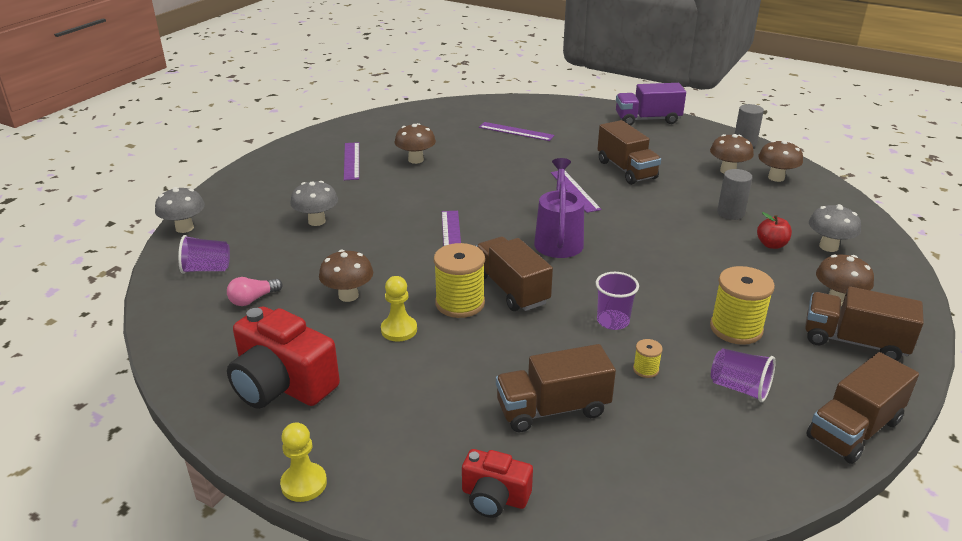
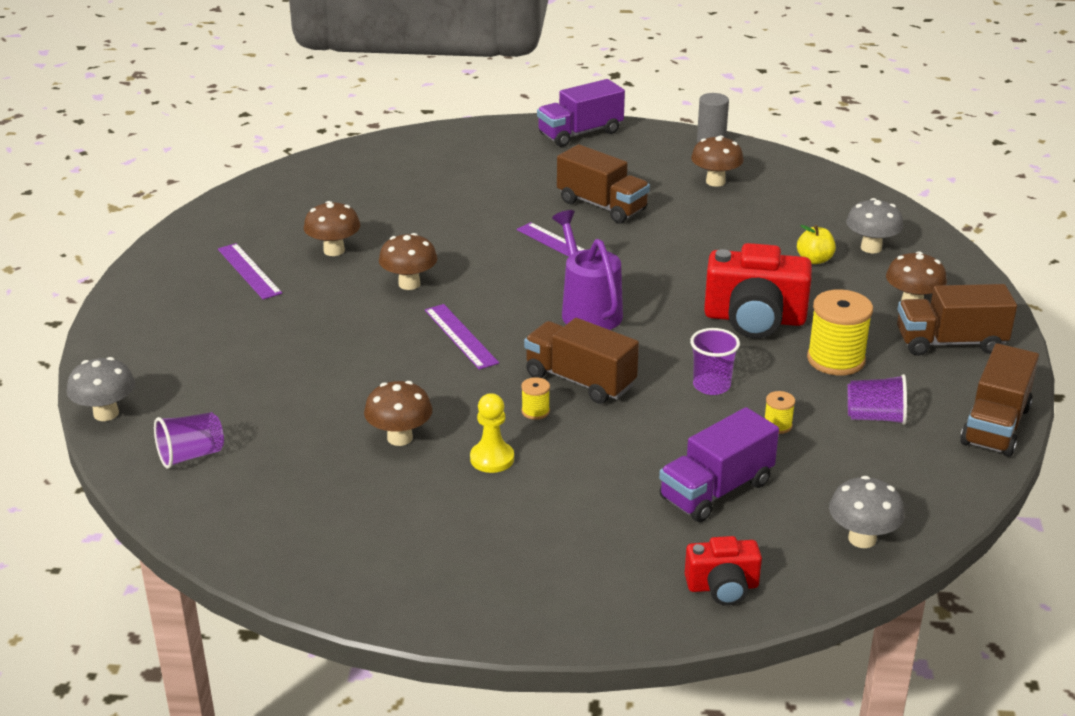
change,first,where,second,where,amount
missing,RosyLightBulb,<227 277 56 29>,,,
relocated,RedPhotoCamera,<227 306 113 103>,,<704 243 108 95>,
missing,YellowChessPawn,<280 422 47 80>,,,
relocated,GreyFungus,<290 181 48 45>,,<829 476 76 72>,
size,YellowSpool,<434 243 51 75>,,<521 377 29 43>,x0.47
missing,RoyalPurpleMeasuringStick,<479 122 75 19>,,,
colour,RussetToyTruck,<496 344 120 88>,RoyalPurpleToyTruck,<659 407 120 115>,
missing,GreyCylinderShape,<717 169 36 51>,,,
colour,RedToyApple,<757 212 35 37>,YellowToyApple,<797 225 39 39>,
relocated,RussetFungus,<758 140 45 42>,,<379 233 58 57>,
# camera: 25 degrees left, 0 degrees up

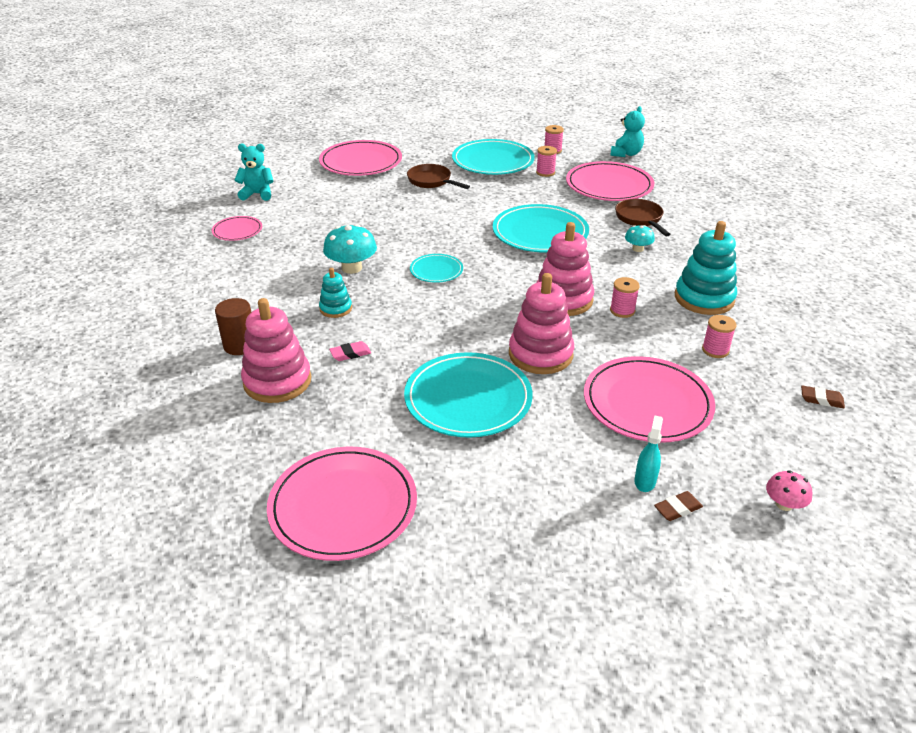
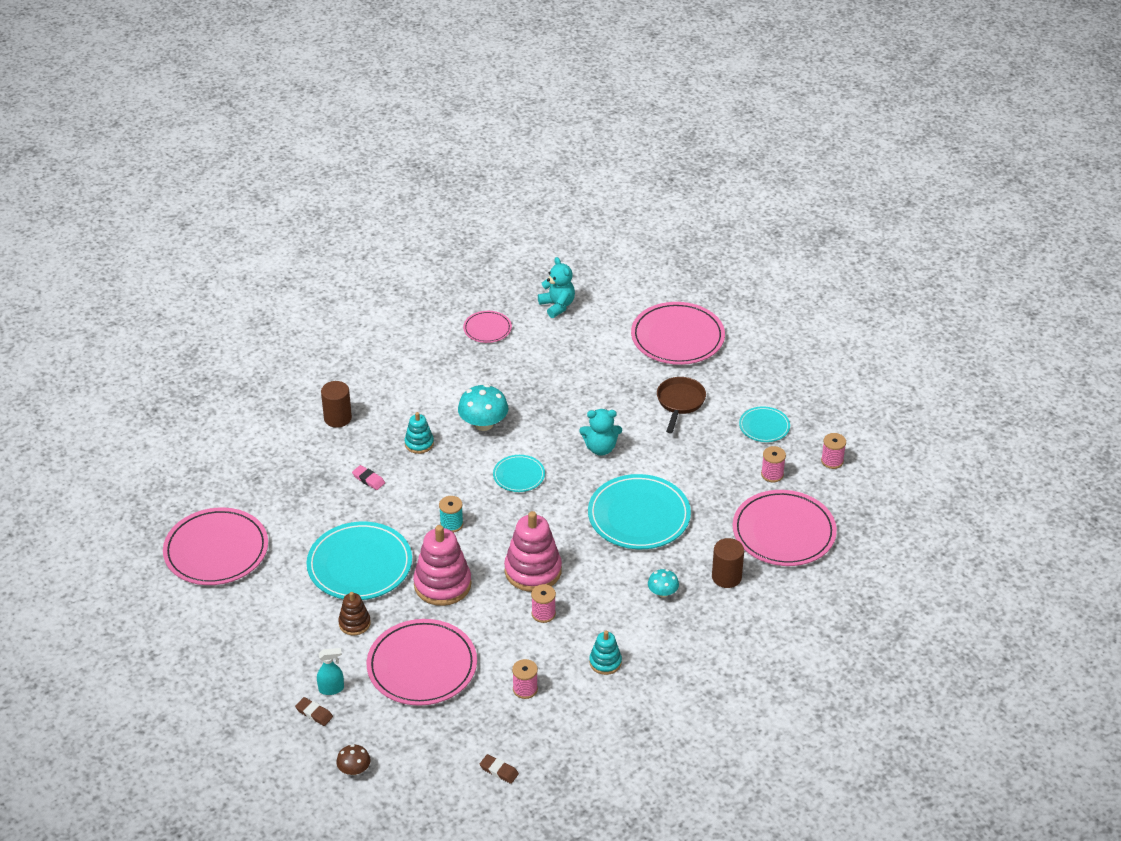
change,first,where,second,where,amount
missing,RosyStackingToy,<241 298 70 105>,,,
size,AquaPlate,<452 139 83 36>,,<739 406 51 36>,x0.52
relocated,AquaStuffedBear,<610 106 35 51>,,<579 409 43 47>,
exchanged,RussetPan,<615 199 55 37>,RussetCylinderShape,<712 538 32 50>,
size,AquaStackingToy,<675 221 62 94>,,<589 631 33 44>,x0.54
colour,RosyFungus,<766 470 47 41>,RussetFungus,<336 744 34 31>,
spun,RussetGumEraser,<801 385 44 23>,,<480 754 39 30>,45 degrees counterclockwise
appeared,,,RussetStackingToy,<338 592 33 43>,
appeared,,,AquaSpool,<439 496 24 37>,
# camera: 60 degrees right, 5 degrees up

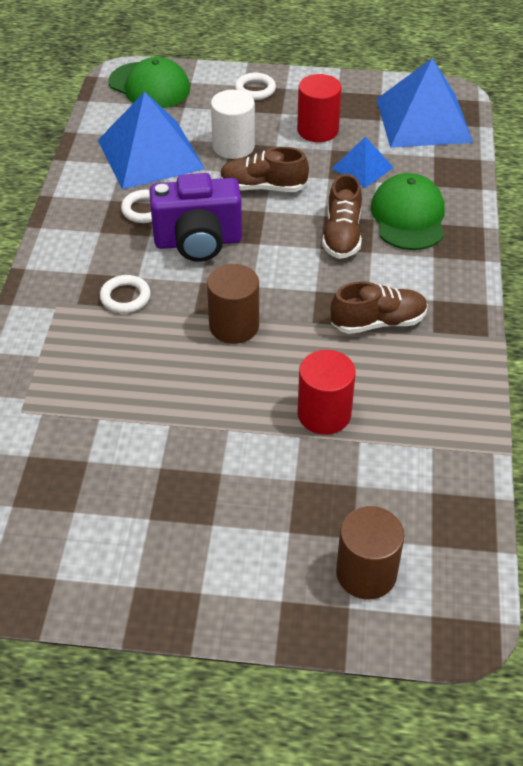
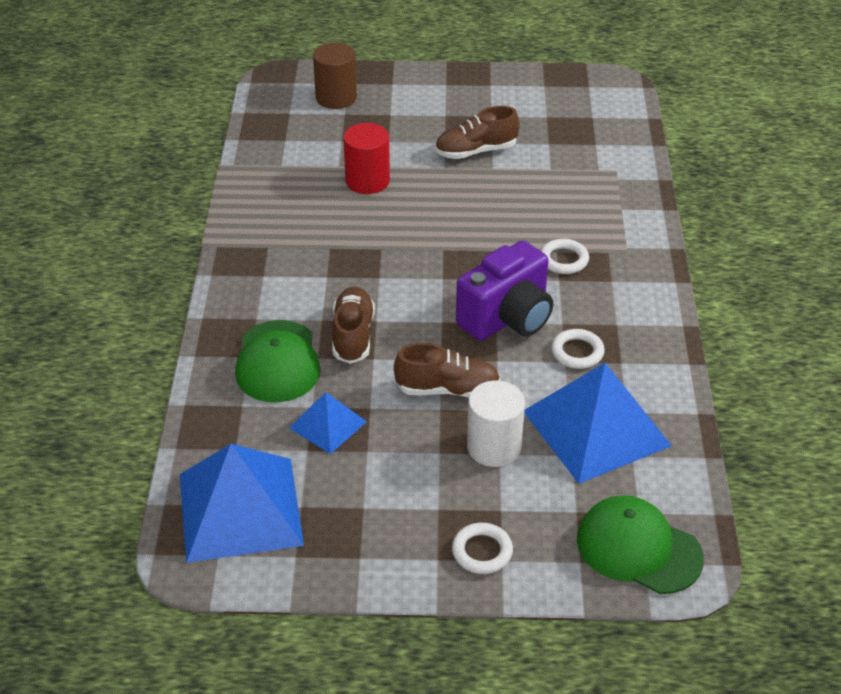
change,first,where,second,where,amount
spun,RoyalPurplePhotoCamera,<149 173 93 89>,,<456 240 97 101>,150 degrees clockwise
missing,RussetCylinderShape,<207 264 52 80>,,,
missing,RedCylinderShape,<297 74 45 68>,,,
relocated,RussetSneaker,<331 281 97 53>,,<435 106 84 53>,
# camera: 175 degrees right, 5 degrees down

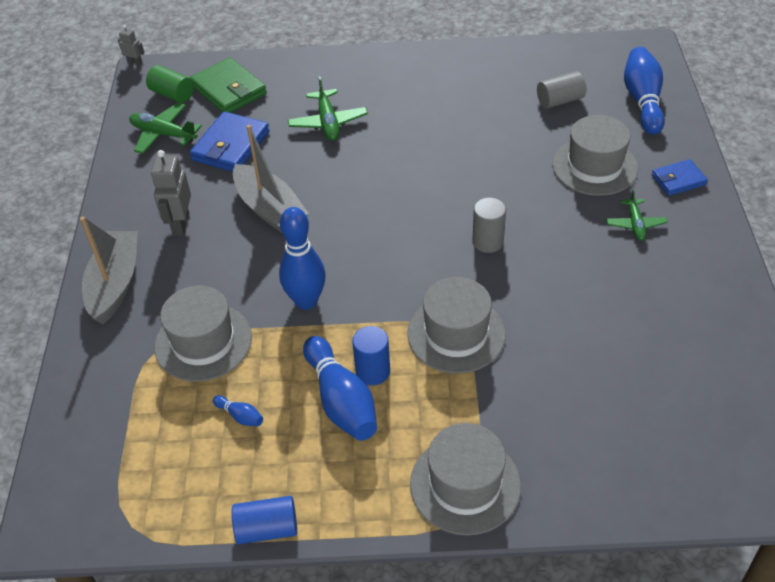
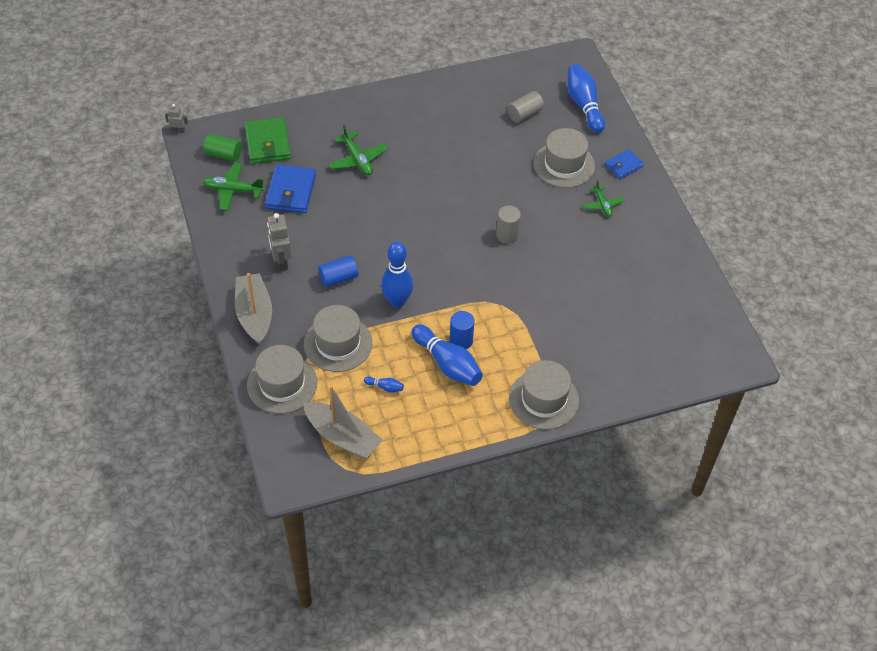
change,first,where,second,where,amount
spun,LeafGreenCardWallet,<190 58 77 55>,,<245 117 46 47>,45 degrees clockwise
relocated,RoyalBlueCylinderShape,<232 496 65 48>,,<318 255 40 32>,
relocated,GreyToyBoat,<233 125 76 108>,,<303 385 80 74>,
relocated,GreyHat,<407 277 99 96>,,<247 345 70 69>,
# camera: 20 degrees left, 5 degrees up

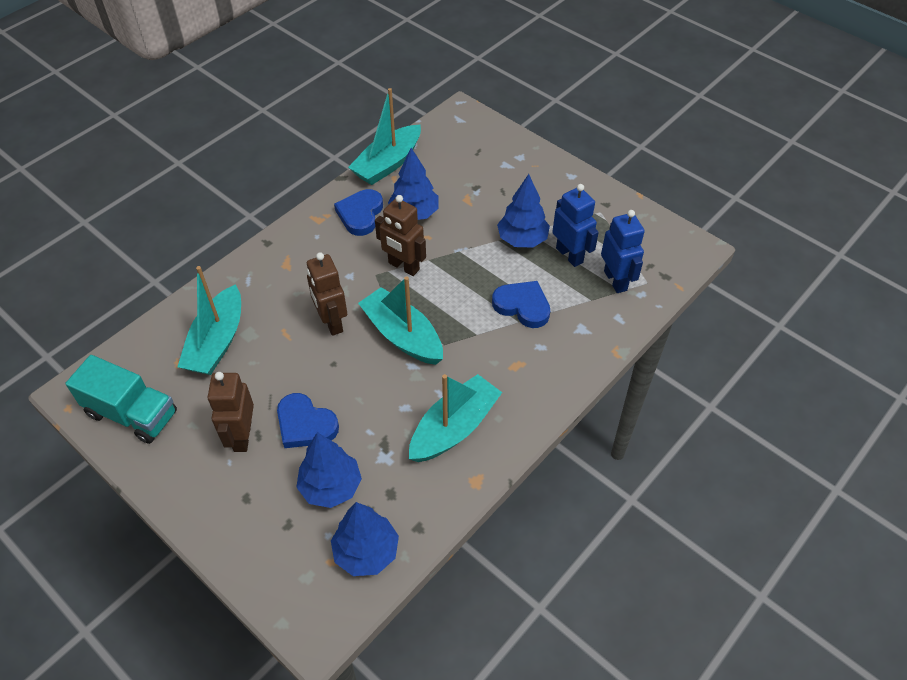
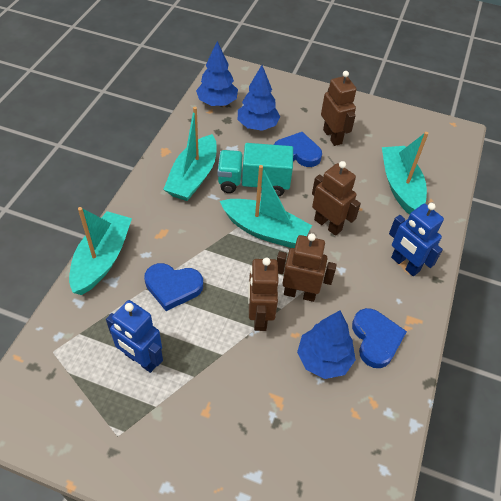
change,first,where,second,where,amount
relocated,AquaToyTruck,<65 355 112 89>,,<217 143 76 54>,
relocated,AquaToyBoat,<348 88 73 97>,,<69 207 63 88>,
missing,RoyalBlueToyTree,<497 174 53 73>,,,
relocated,RoyalBlueRobot,<601 210 44 83>,,<389 203 55 73>,
appeared,,,RussetRobot,<248 258 31 73>,
# camera: 155 degrees right, 0 degrees up

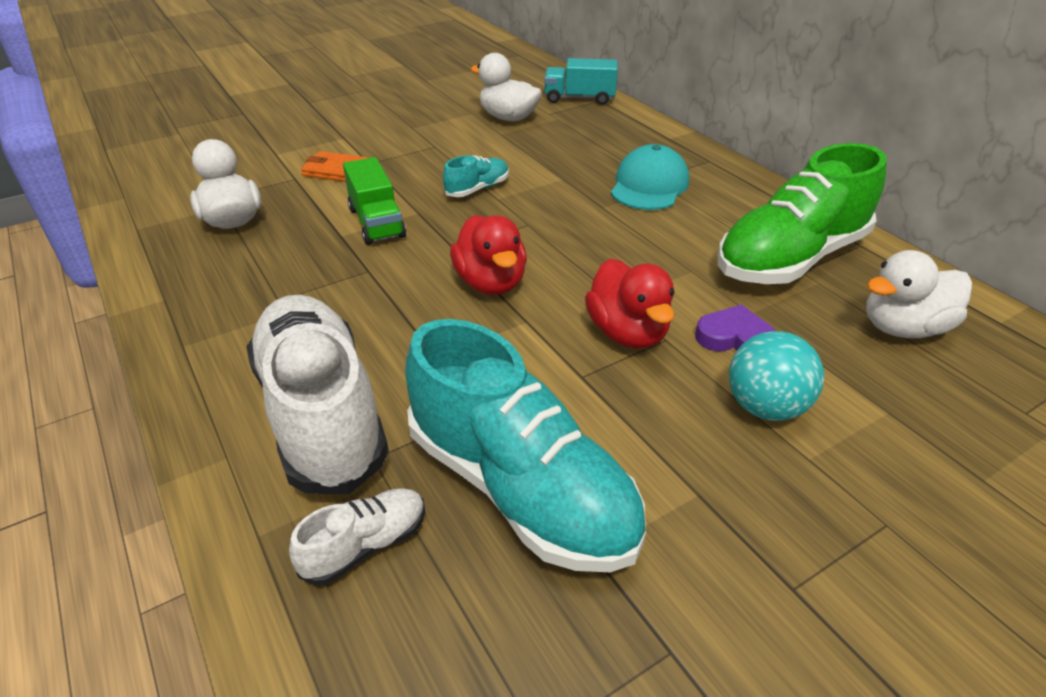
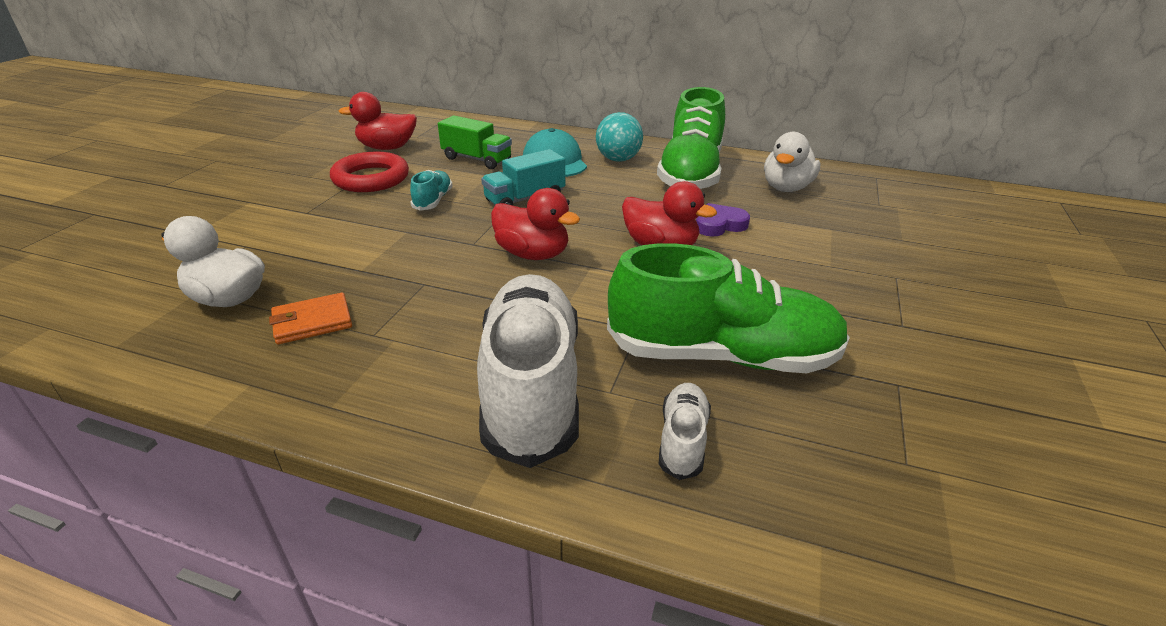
change,first,where,second,where,amount
spun,SnowWhiteSneaker,<247 295 142 200>,,<477 274 102 194>,60 degrees clockwise
relocated,OrangeColouredCardWallet,<301 151 66 31>,,<269 292 83 52>,
relocated,LeafGreenToyTruck,<343 157 63 88>,,<438 115 74 54>,
colour,AquaSneaker,<405 319 241 253>,LeafGreenSneaker,<607 243 243 130>,
colour,SnowWhiteToyDuck,<471 53 71 68>,RedToyDuck,<339 92 78 58>,
relocated,AquaToyTruck,<544 58 74 47>,,<481 149 84 56>,
relocated,AquaBall,<729 331 95 90>,,<596 112 47 50>,
appeared,,,RedTorus,<330 151 79 41>,
# camera: 40 degrees left, 5 degrees down

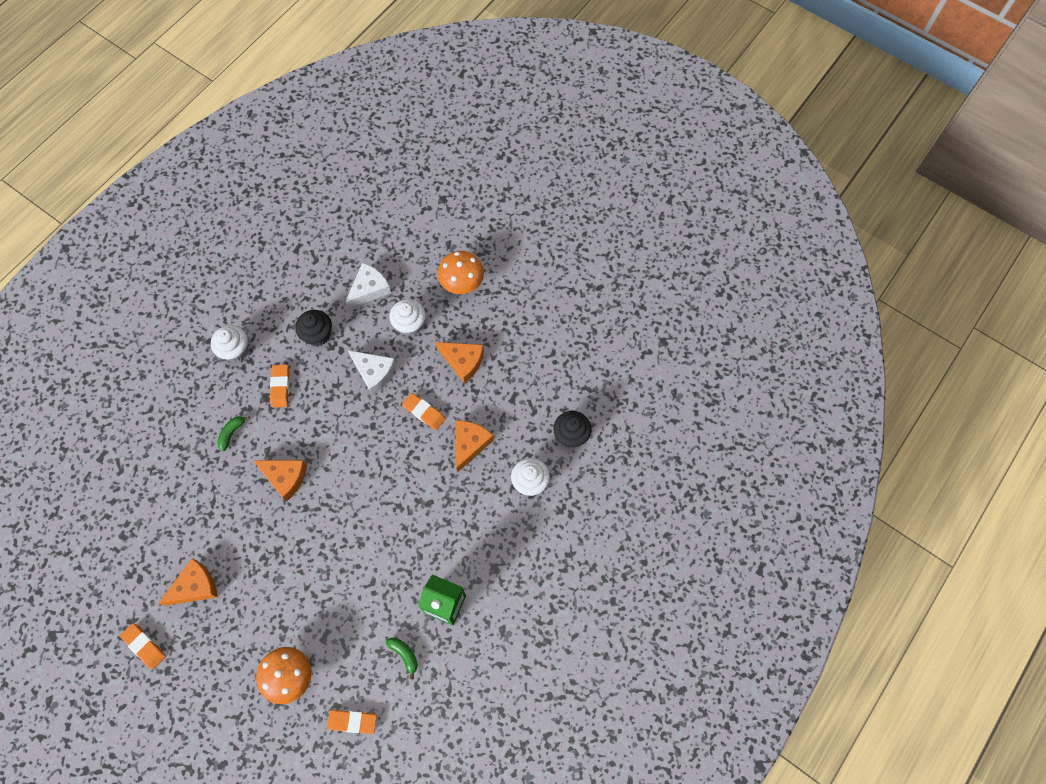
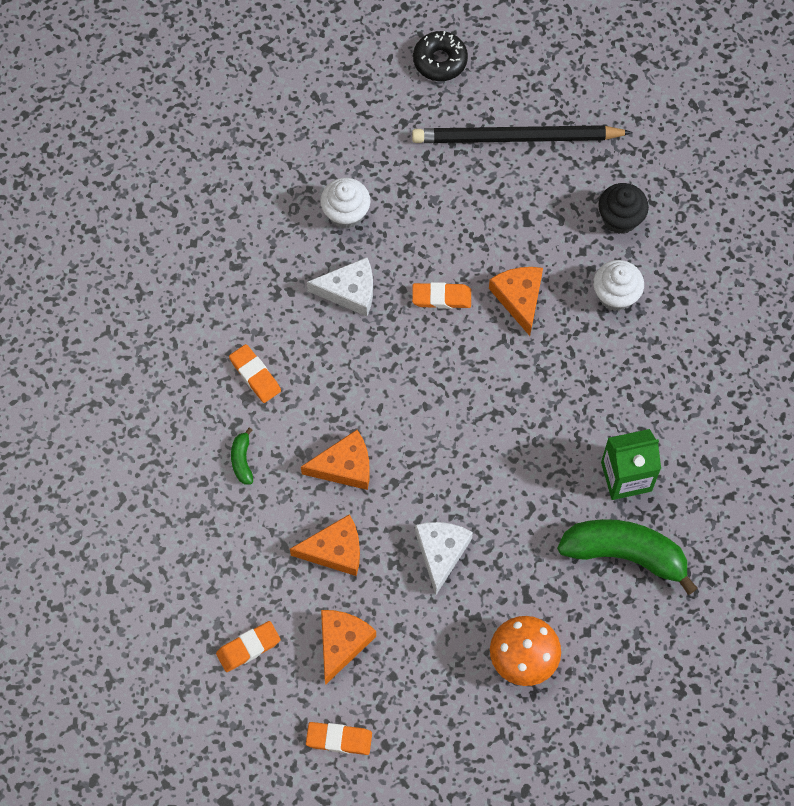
change,first,where,second,where,amount
missing,SnowWhiteCupcake,<211 325 37 37>,,,
missing,BlackCupcake,<295 310 37 36>,,,
relocated,OrangeColouredGumEraser,<327 710 50 24>,,<216 621 65 51>,
relocated,SnowWhitePieceOfCheese,<345 263 46 46>,,<415 522 58 73>,
size,LeafGreenBanana,<386 638 32 41>,,<557 519 140 76>,x2.34
relocated,OrangeColouredPieceOfCheese,<436 342 48 42>,,<290 514 70 62>,
missing,OrangeColouredFungus,<438 251 46 43>,,,
appeared,,,BlackPencil,<412 125 221 18>,
appeared,,,BlackGlazedDonut,<413 31 55 50>,
# camera: 35 degrees left, 0 degrees up

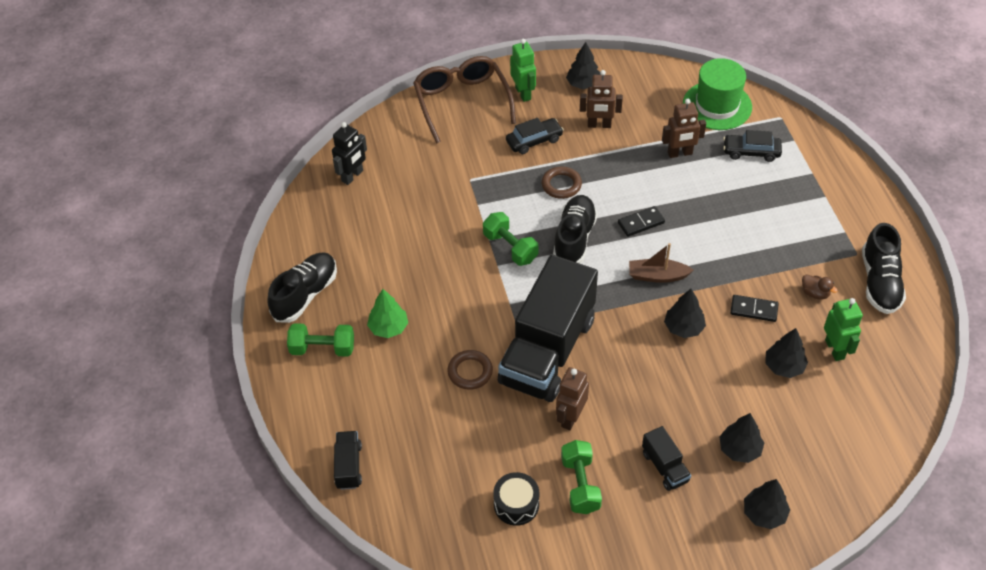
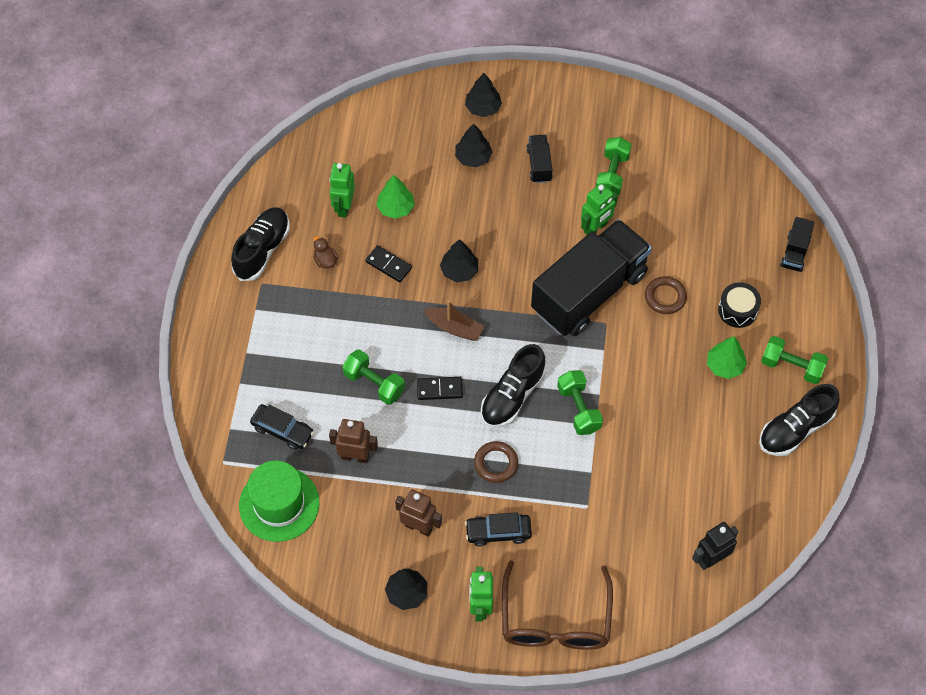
change,first,where,second,where,amount
relocated,BlackToyDrum,<493 472 46 54>,,<718 282 43 46>,
colour,RussetRobot,<556 367 33 63>,LeafGreenRobot,<581 183 37 52>,
colour,BlackToyTree,<766 328 42 50>,LeafGreenToyTree,<376 175 39 44>,
appeared,,,LeafGreenFreeWeight,<342 349 63 56>,
# camera: 160 degrees left, 10 degrees up

